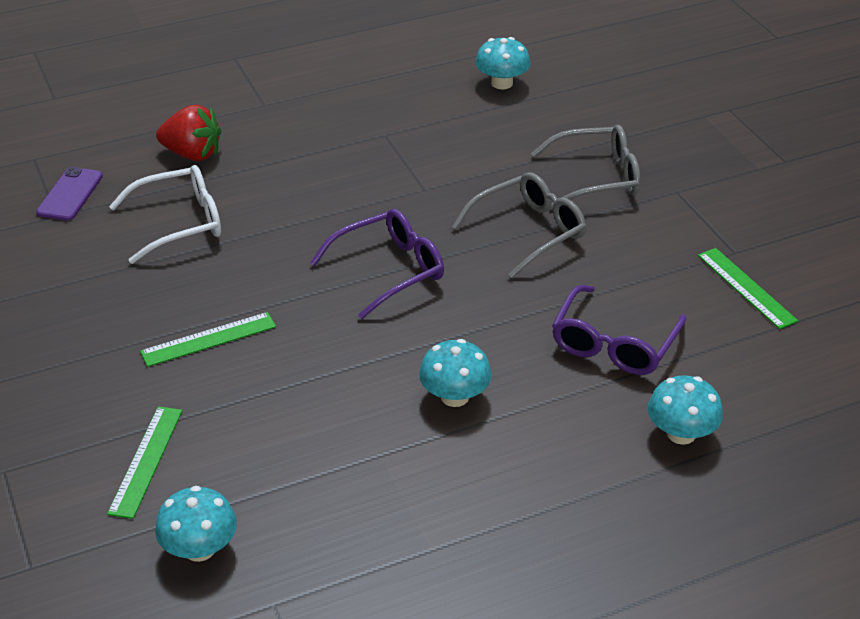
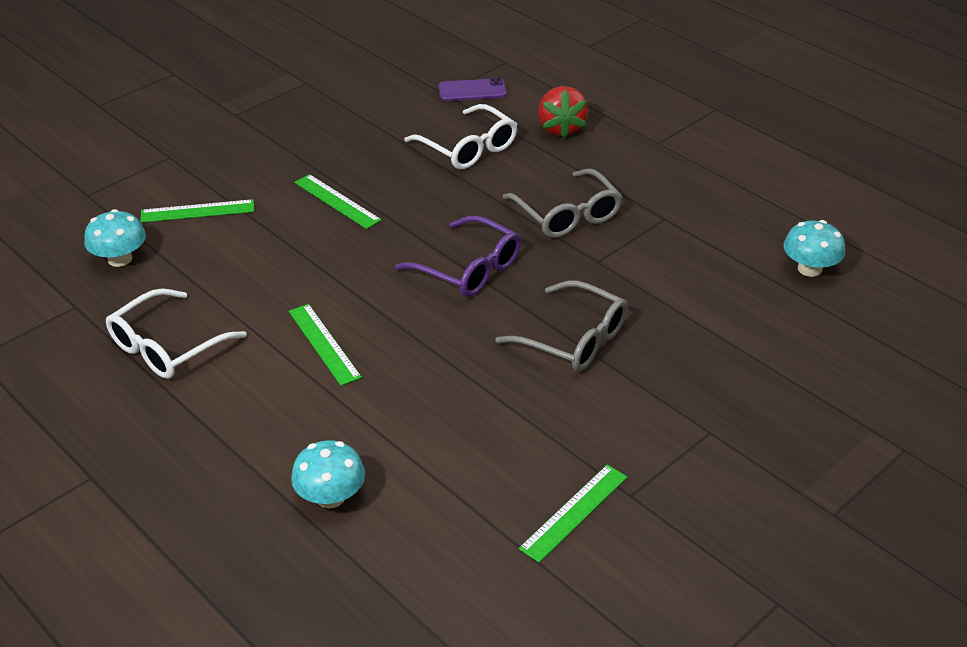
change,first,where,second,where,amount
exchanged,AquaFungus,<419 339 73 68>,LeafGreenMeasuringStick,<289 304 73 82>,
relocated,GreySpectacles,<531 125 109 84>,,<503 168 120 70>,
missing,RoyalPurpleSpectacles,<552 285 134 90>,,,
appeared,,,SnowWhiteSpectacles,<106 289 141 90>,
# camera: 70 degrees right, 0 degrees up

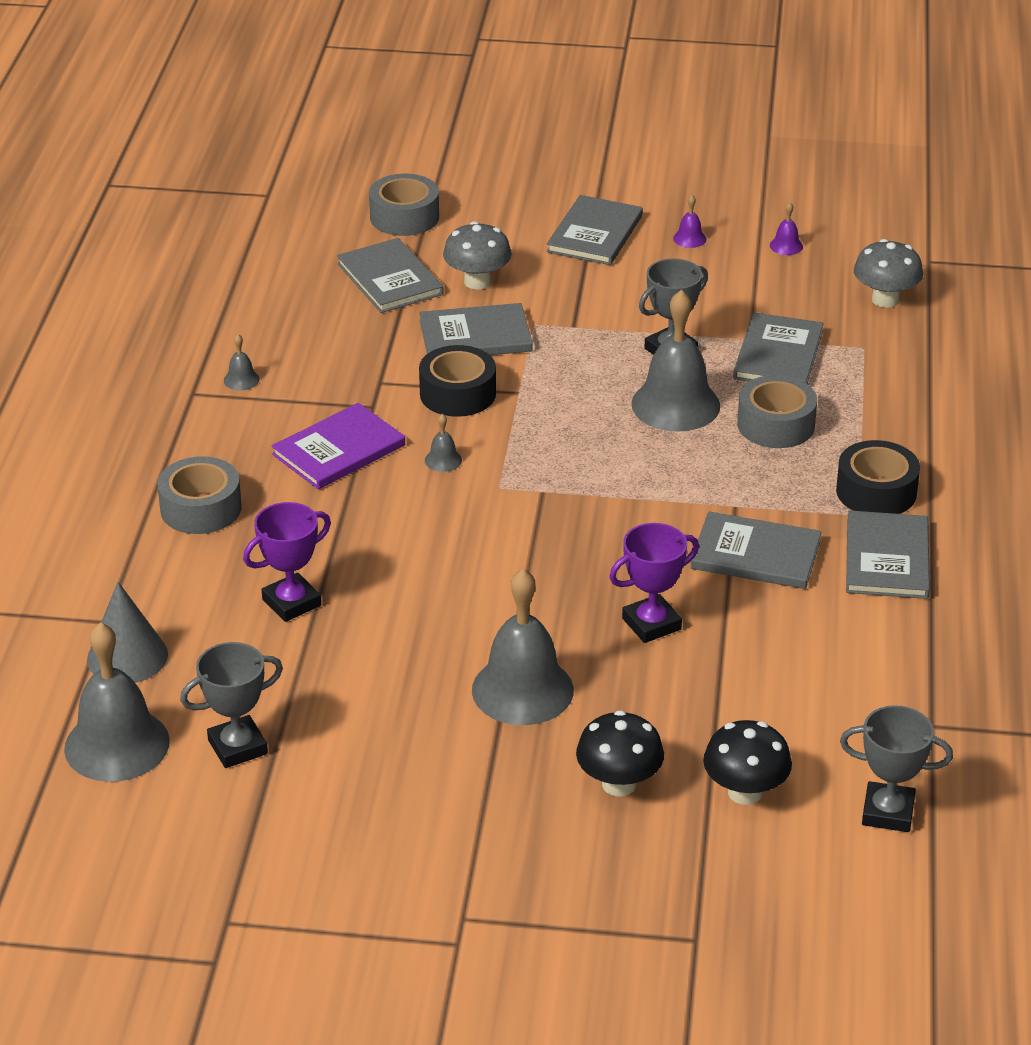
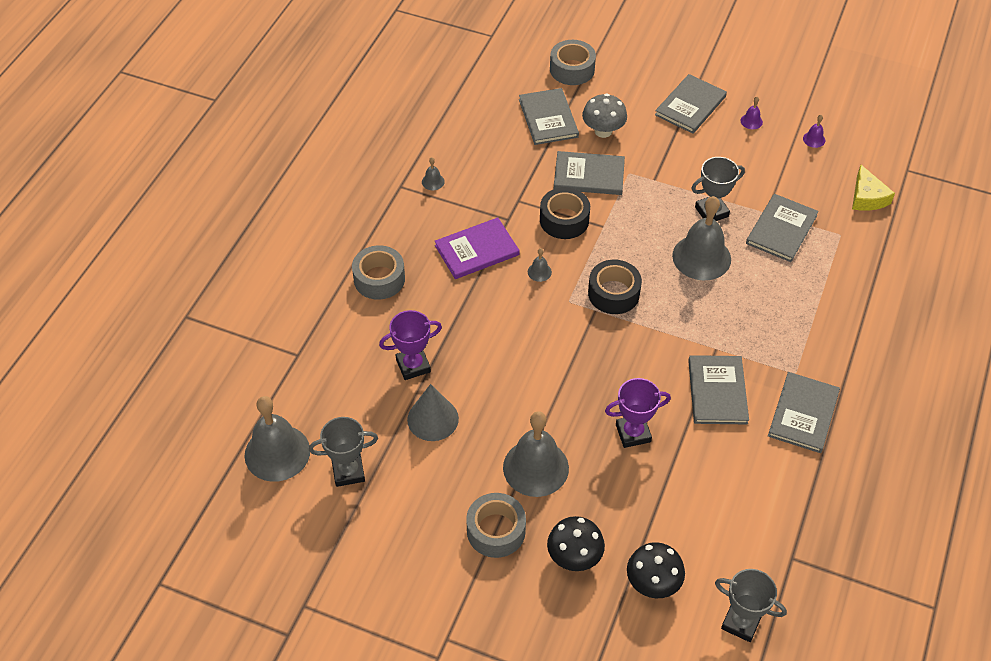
change,first,where,second,where,amount
relocated,GreyConeShape,<87 582 81 101>,,<407 384 52 57>,
spun,GreyBook,<691 511 130 78>,,<688 355 61 69>,60 degrees clockwise
relocated,GreyTape,<737 375 80 73>,,<466 493 60 65>,
relocated,BlackTape,<836 440 84 74>,,<588 260 54 54>,
exchanged,GreyFungus,<854 239 69 69>,YellowPieceOfCheese,<852 165 43 46>,
# camera: 15 degrees right, 15 degrees up

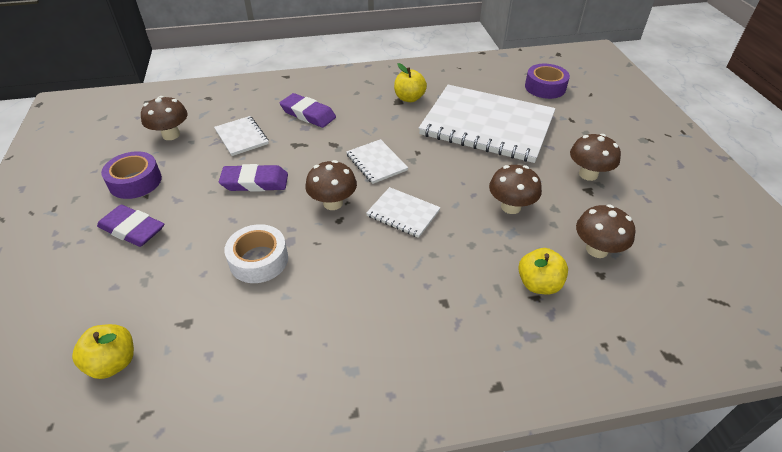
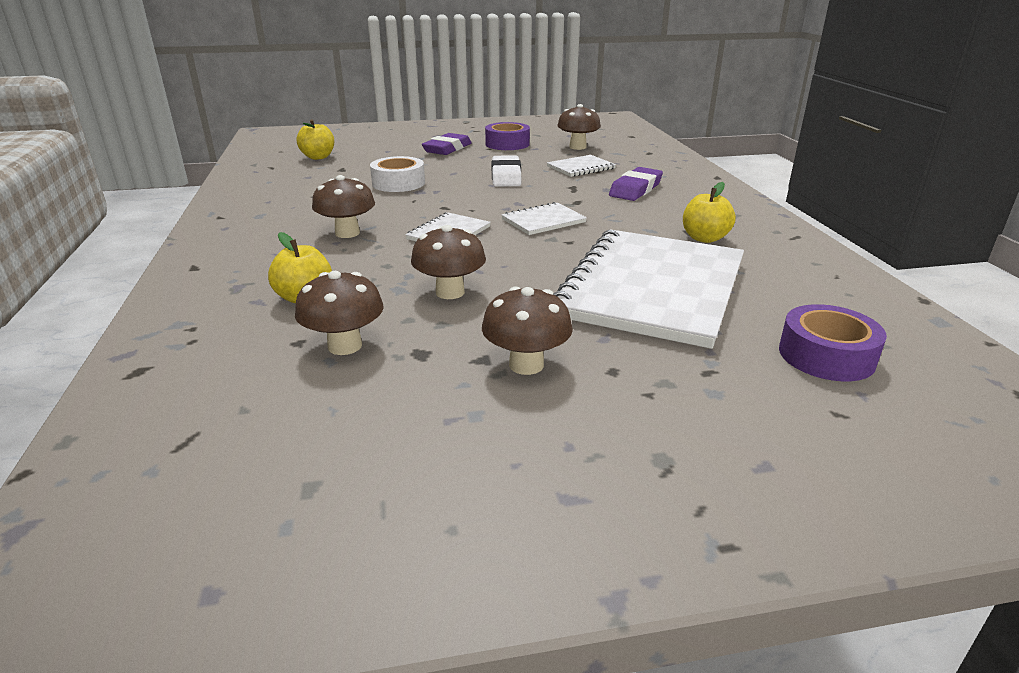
change,first,where,second,where,amount
colour,RoyalPurpleGumEraser,<219 164 69 28>,SnowWhiteGumEraser,<491 156 31 30>,
relocated,RussetFungus,<305 160 52 50>,,<312 175 63 63>,
# camera: 90 degrees right, 15 degrees down

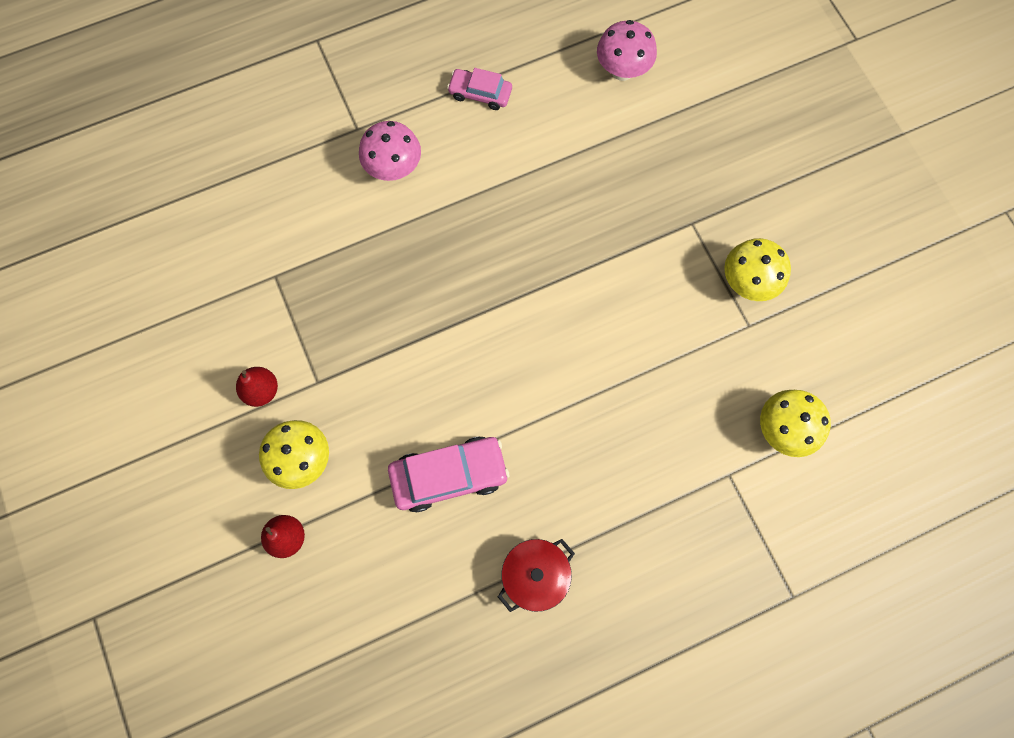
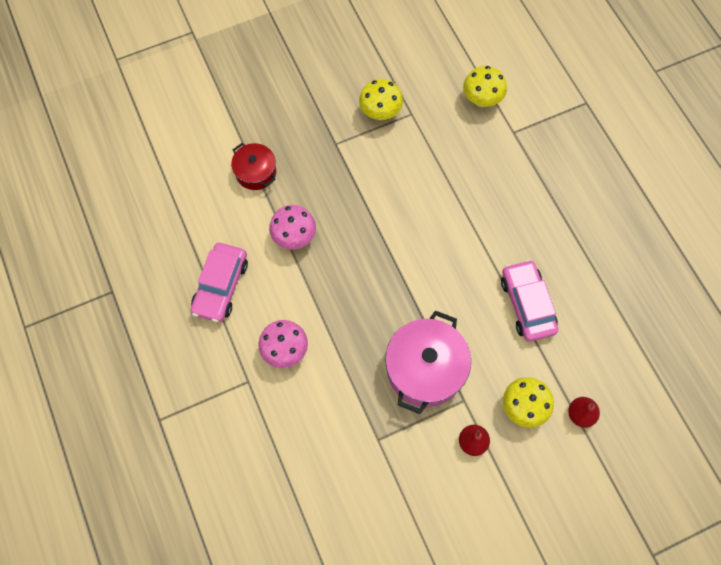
change,first,where,second,where,amount
size,RosyAutomobile,<447 68 65 42>,,<191 243 57 79>,x1.62
relocated,RedCookingPot,<498 539 77 73>,,<231 143 45 47>,
relocated,RosyFungus,<597 20 60 61>,,<269 205 47 45>,
appeared,,,RosyCookingPot,<385 311 86 103>,
# camera: 90 degrees left, 5 degrees down

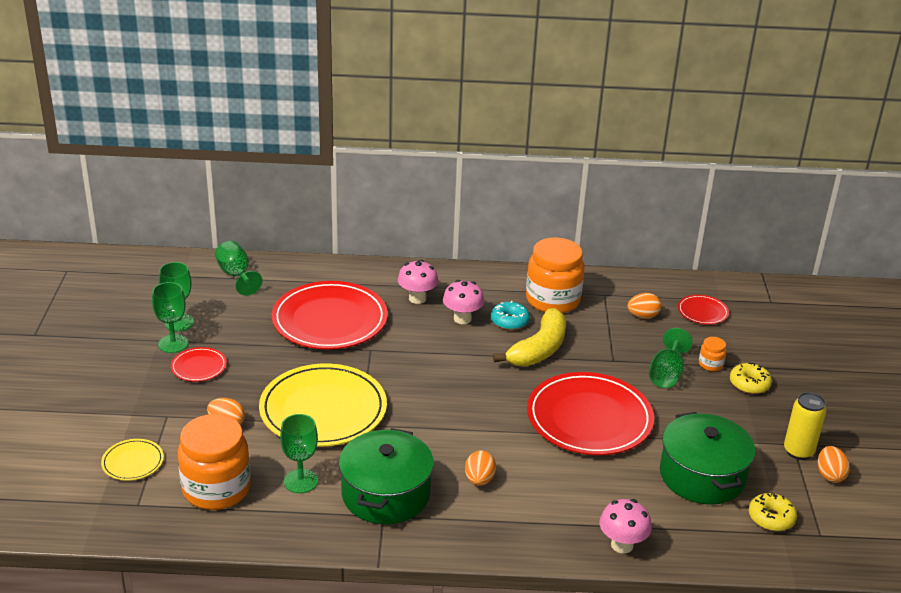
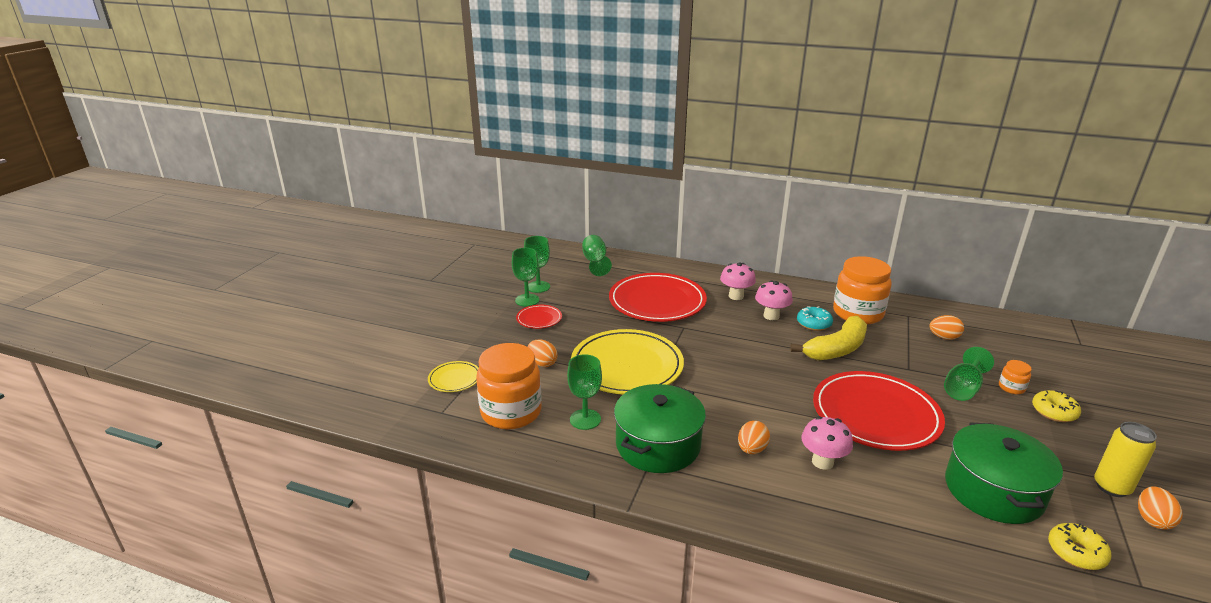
change,first,where,second,where,amount
relocated,RosyFungus,<599 499 53 55>,,<801 416 52 54>,
missing,RedPlate,<678 295 51 30>,,,
# camera: 20 degrees right, 5 degrees down

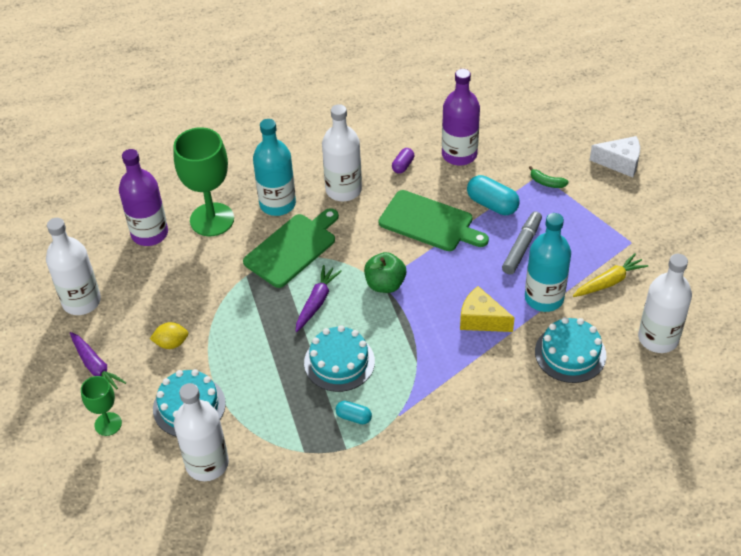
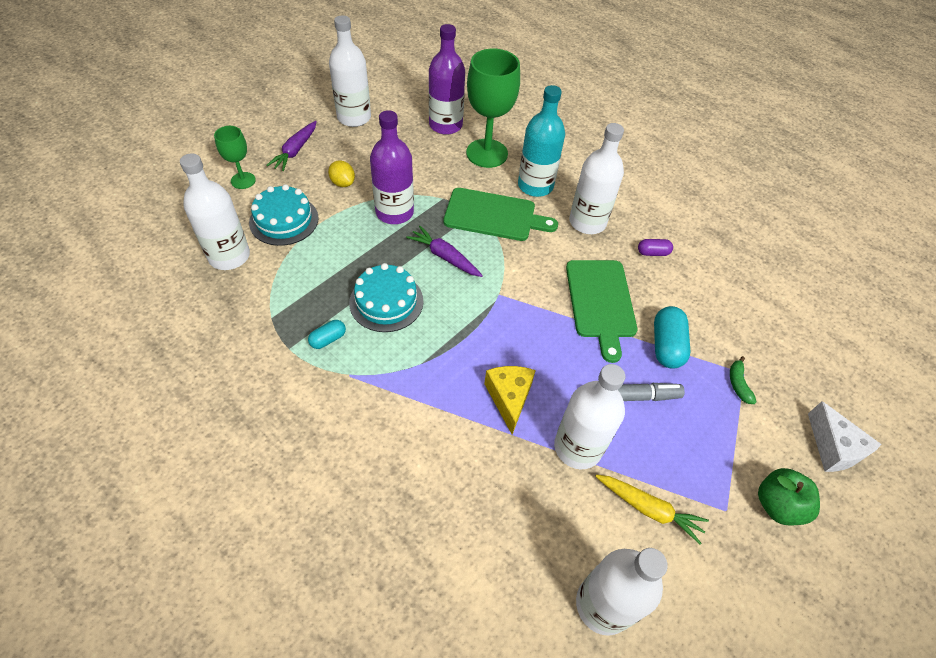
change,first,where,second,where,amount
spun,RoyalPurpleCarrot,<296 265 46 67>,,<406 226 77 51>,135 degrees counterclockwise
spun,AquaCapsule,<336 401 36 23>,,<308 320 38 29>,60 degrees clockwise
relocated,LeafGreenToyApple,<364 252 42 41>,,<758 468 62 57>,
relocated,RoyalPurpleFlask,<442 69 38 96>,,<370 110 44 114>,
colour,AquaFlask,<525 213 46 99>,SnowWhiteFlask,<554 364 71 105>,
missing,AquaLayerCake,<535 317 71 66>,,,
# camera: 55 degrees right, 5 degrees up

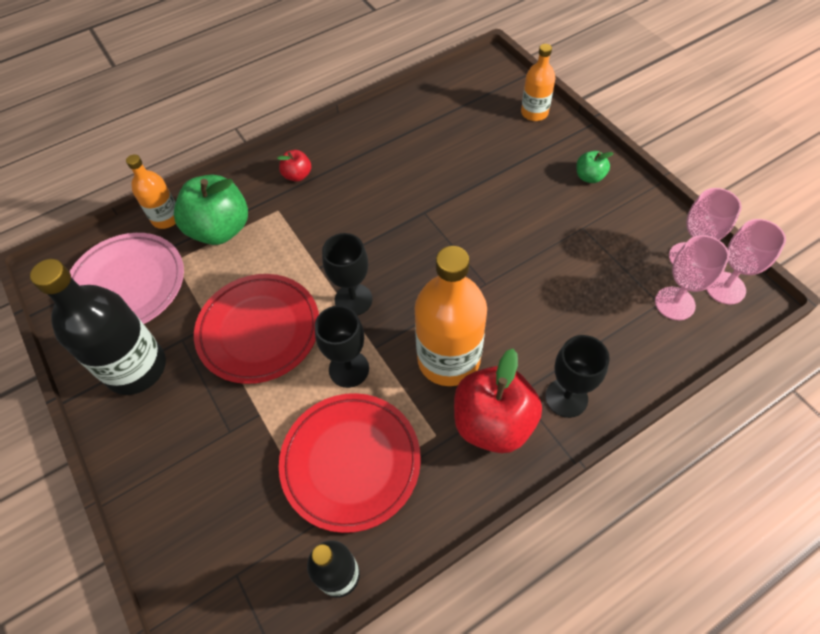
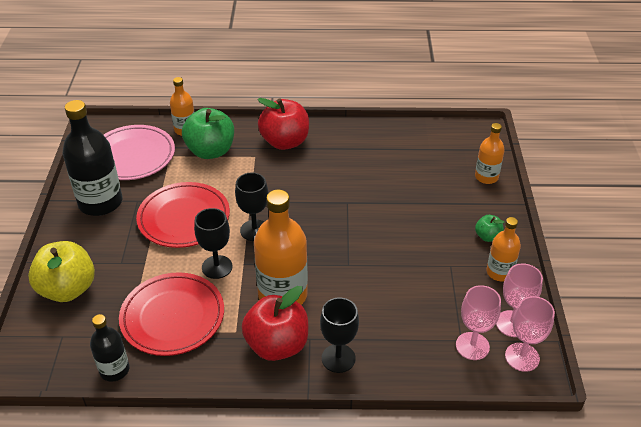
change,first,where,second,where,amount
size,RedToyApple,<277 150 34 32>,,<257 98 52 52>,x2.07
appeared,,,YellowToyApple,<28 241 67 61>,
appeared,,,OrangeColouredFlask,<487 217 34 65>,
# camera: 30 degrees right, 15 degrees down

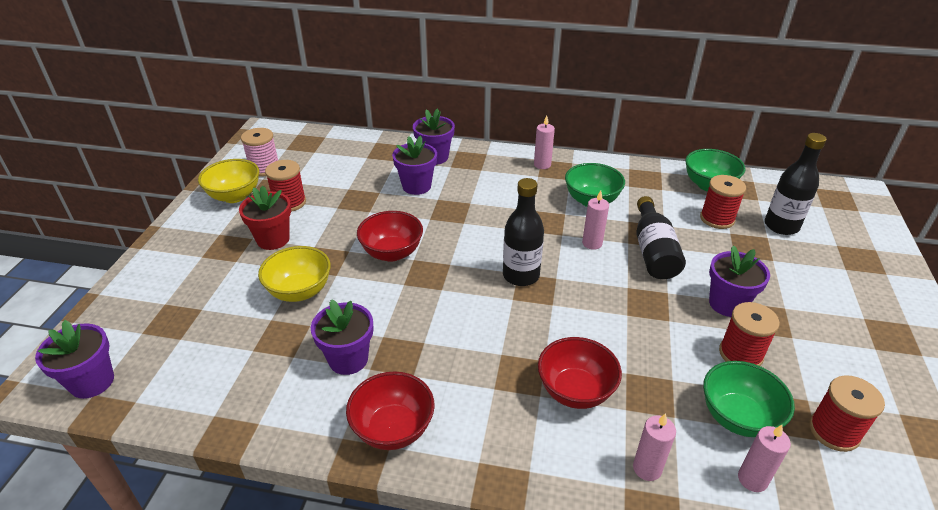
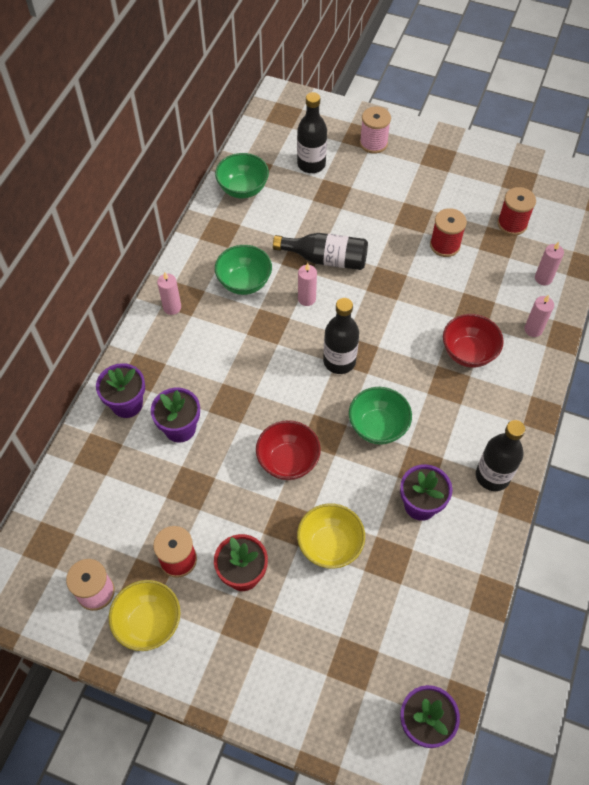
change,first,where,second,where,amount
exchanged,RedBowl,<346 371 89 79>,BlackFlask,<476 420 49 71>,
missing,RedSpool,<700 175 46 54>,,,
relocated,LeafGreenBowl,<703 361 92 76>,,<349 387 63 58>,
missing,RoyalPurplePlantPot,<709 245 61 72>,,,
appeared,,,RosySpool,<360 106 31 48>,
# camera: 80 degrees left, 20 degrees up

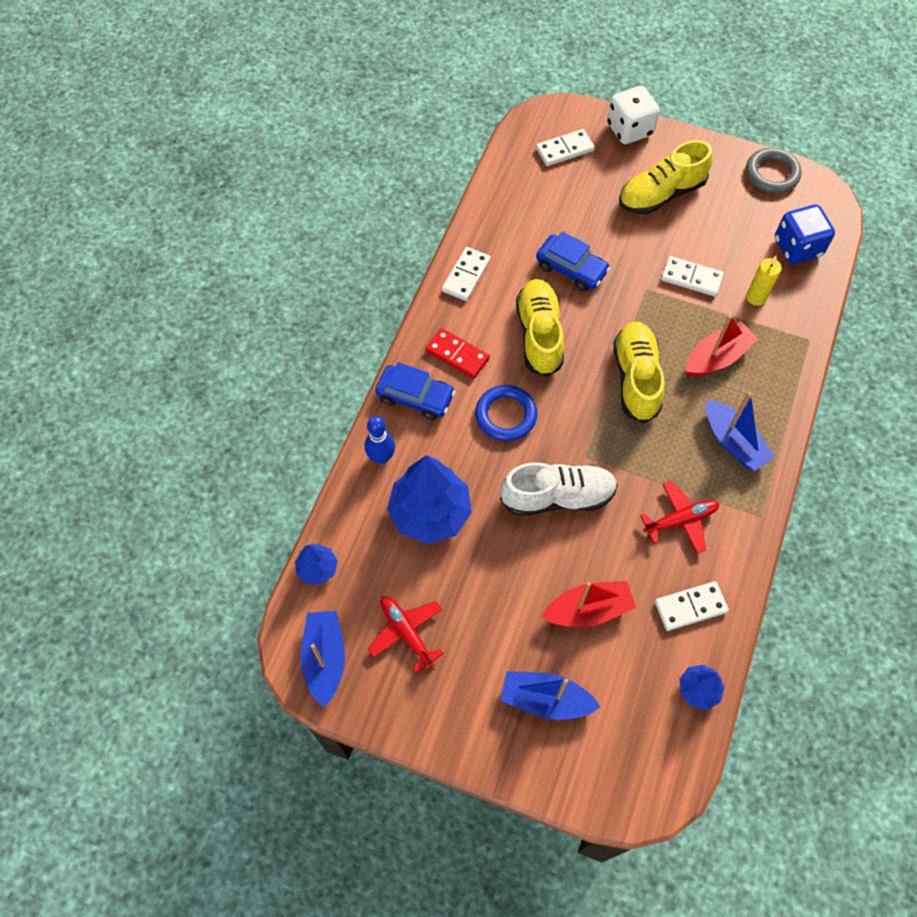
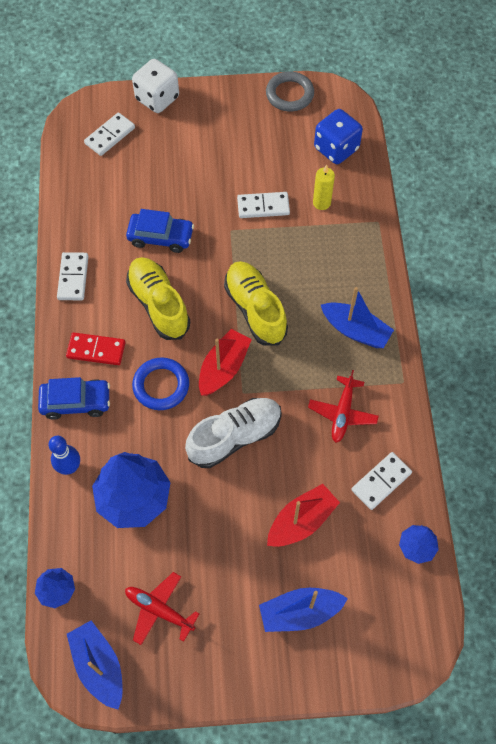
change,first,where,second,where,amount
missing,YellowSneaker,<619 140 94 74>,,,
spun,RedAeroplane,<640 481 79 72>,,<308 370 71 73>,150 degrees clockwise
relocated,RedToyBoat,<686 315 72 61>,,<199 329 53 67>,
# camera: 25 degrees left, 0 degrees up

